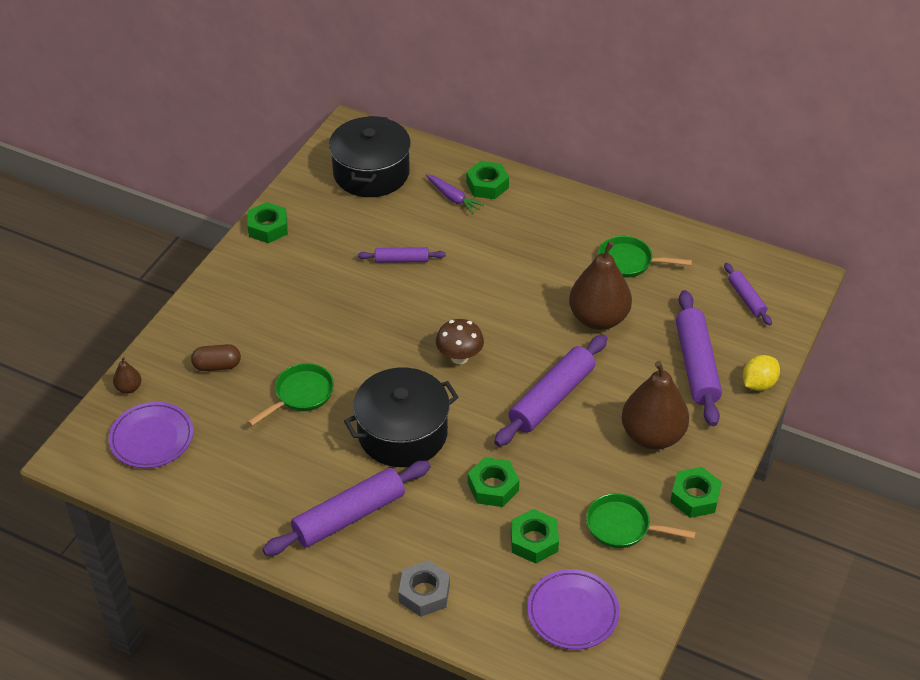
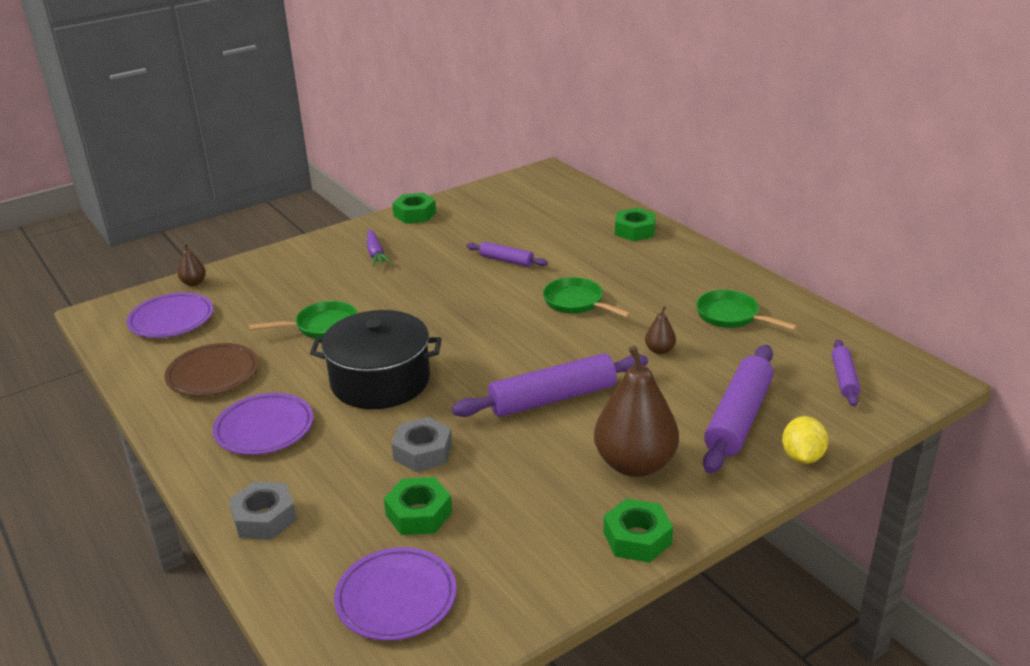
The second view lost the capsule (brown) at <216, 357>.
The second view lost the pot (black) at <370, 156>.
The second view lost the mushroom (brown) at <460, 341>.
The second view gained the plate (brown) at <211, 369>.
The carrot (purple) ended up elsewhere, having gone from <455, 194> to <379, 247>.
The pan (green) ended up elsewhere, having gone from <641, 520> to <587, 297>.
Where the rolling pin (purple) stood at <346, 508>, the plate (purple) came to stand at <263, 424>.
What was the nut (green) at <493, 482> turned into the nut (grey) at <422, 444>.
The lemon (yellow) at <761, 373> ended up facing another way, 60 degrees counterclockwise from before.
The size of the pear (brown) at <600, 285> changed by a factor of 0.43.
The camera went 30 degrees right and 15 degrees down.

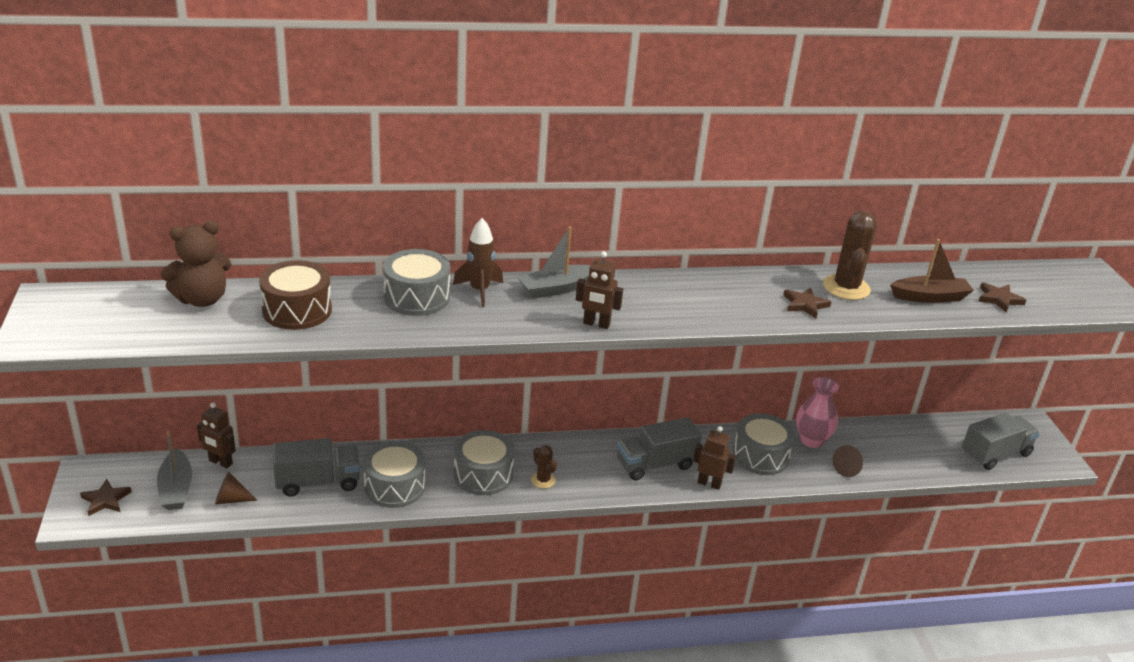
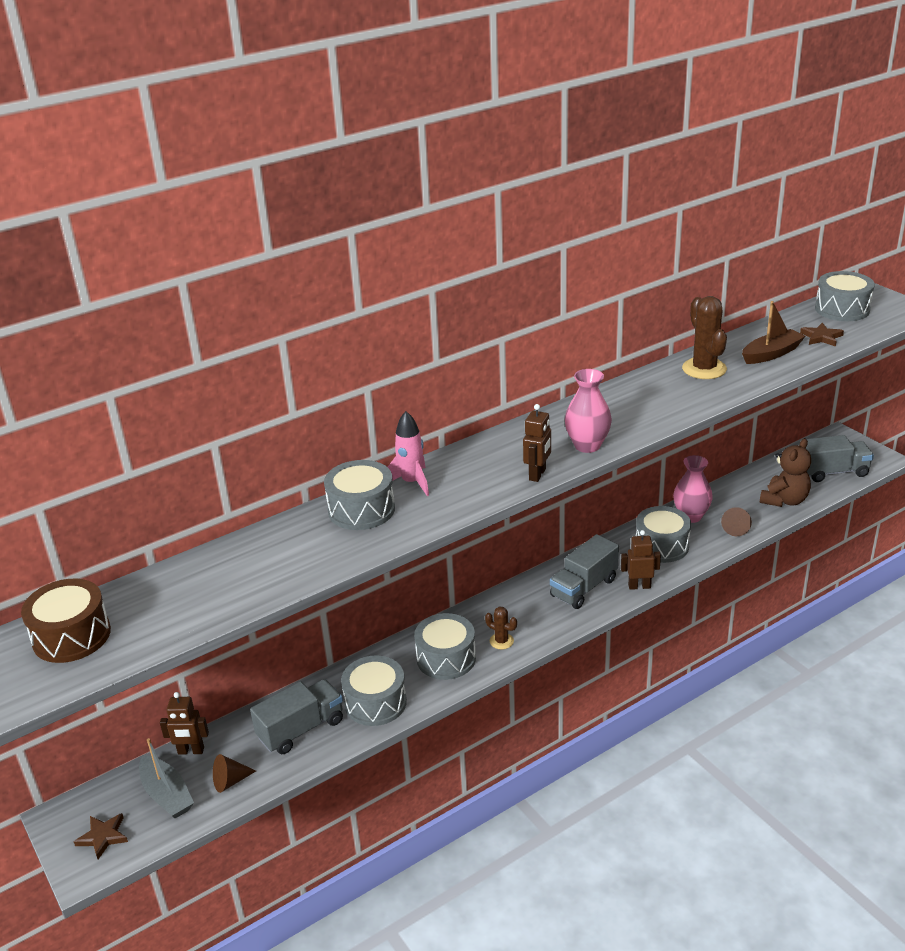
The second view lost the boat (grey) at <554, 263>.
The second view lost the star (brown) at <807, 302>.
The second view gained the vase (pink) at <588, 411>.
The second view gained the drum (grey) at <845, 296>.
The teddy bear (brown) ended up elsewhere, having gone from <196, 263> to <785, 472>.
The drum (brown) ended up elsewhere, having gone from <295, 295> to <66, 620>.
What was the rocket (brown) at <478, 262> turned into the rocket (pink) at <408, 453>.
The robot (brown) at <599, 290> ended up facing another way, 60 degrees counterclockwise from before.
The truck (grey) at <1001, 441> ended up facing another way, 45 degrees clockwise from before.
The camera went 20 degrees left and 0 degrees up.

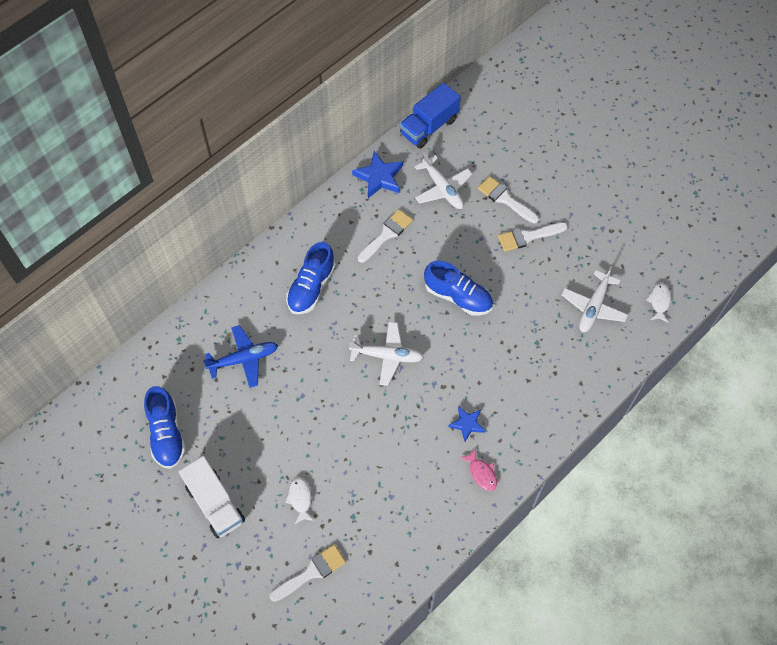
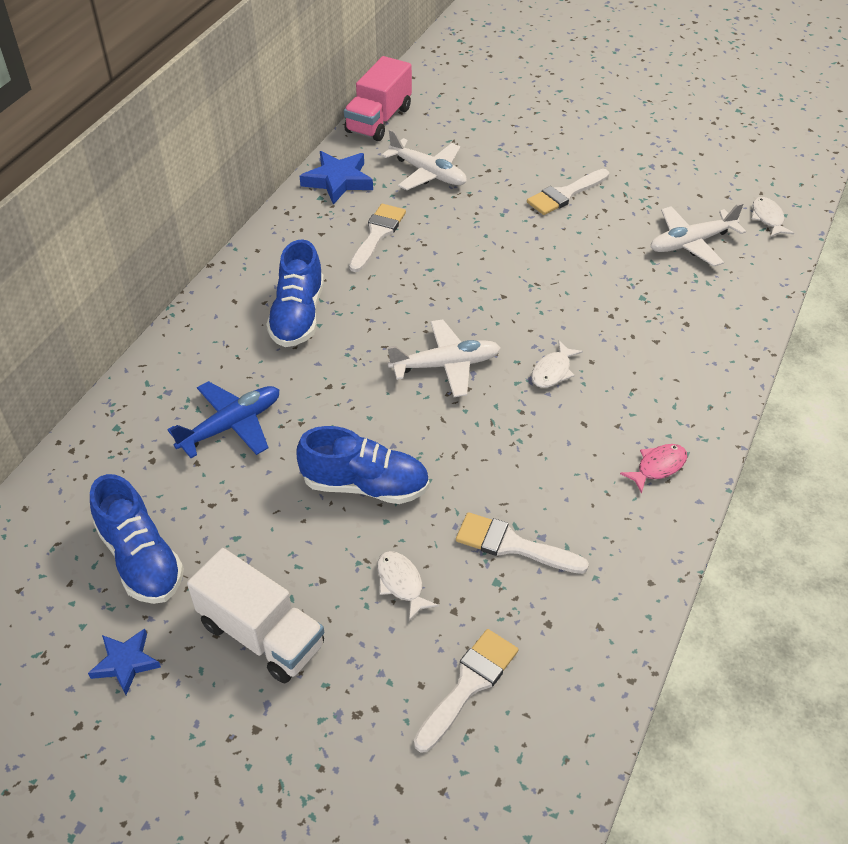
The second view gained the fish (white) at <557, 364>.
The shoe (blue) ended up elsewhere, having gone from <458, 288> to <363, 465>.
The star (blue) ended up elsewhere, having gone from <466, 424> to <124, 661>.
The brush (white) ended up elsewhere, having gone from <508, 200> to <522, 543>.
What was the truck (blue) at <430, 115> turned into the truck (pink) at <378, 98>.
The fish (pink) at <478, 469> ended up facing another way, 75 degrees counterclockwise from before.
The plane (white) at <595, 299> ended up facing another way, 60 degrees clockwise from before.
The camera went 20 degrees left and 15 degrees down.

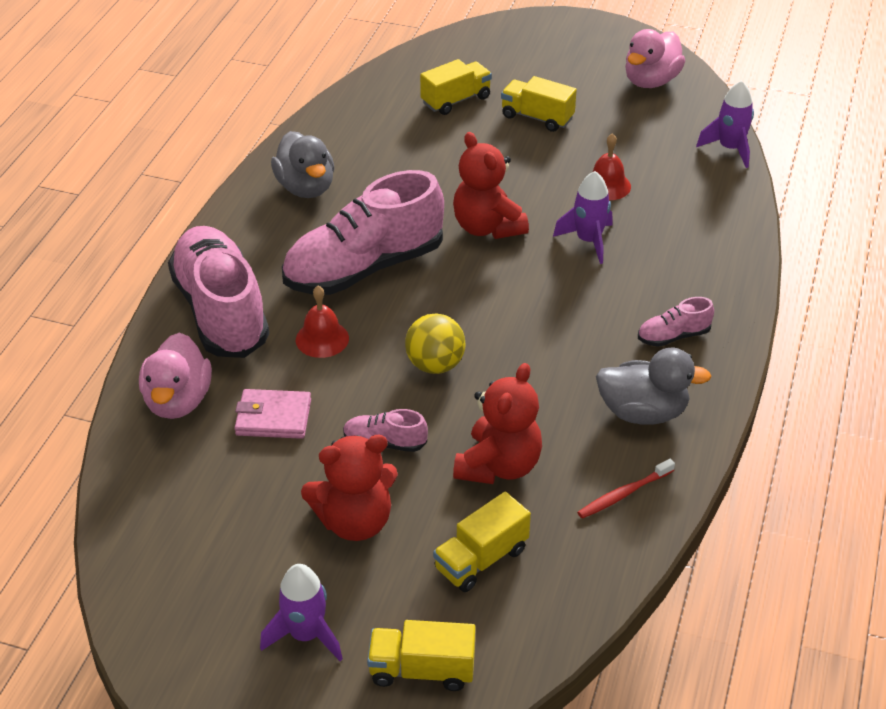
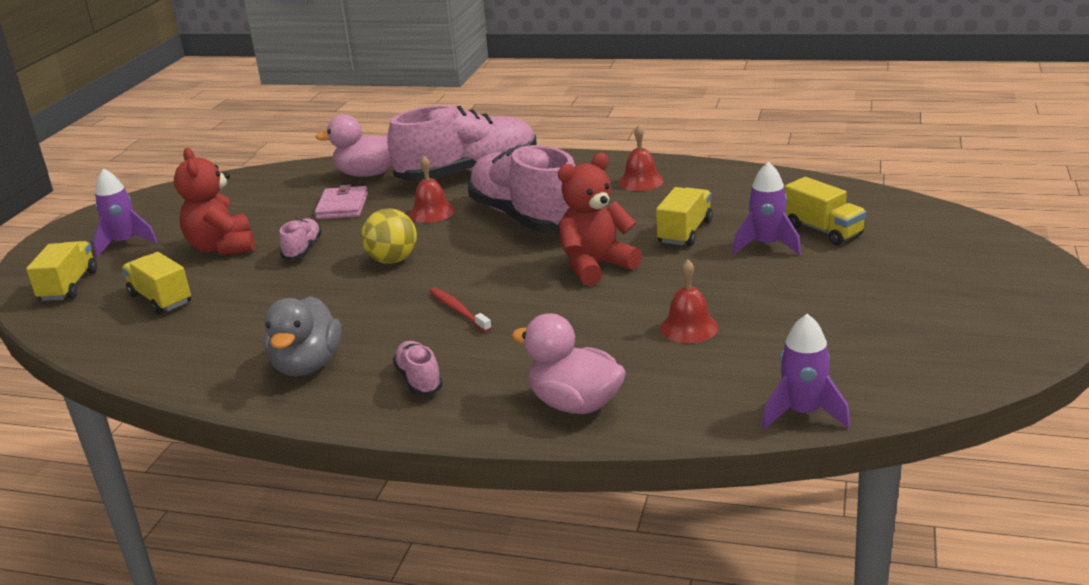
The second view lost the teddy bear (red) at <497, 423>.
The truck (yellow) ended up elsewhere, having gone from <539, 104> to <684, 216>.
The rocket (purple) ended up elsewhere, having gone from <582, 217> to <767, 208>.
The toothbrush (red) ended up elsewhere, having gone from <626, 489> to <460, 309>.
The duck (pink) ended up elsewhere, having gone from <655, 58> to <569, 363>.
Where the duck (grey) stood at <302, 164>, the bell (red) came to stand at <641, 158>.
The camera went 90 degrees right and 15 degrees down.

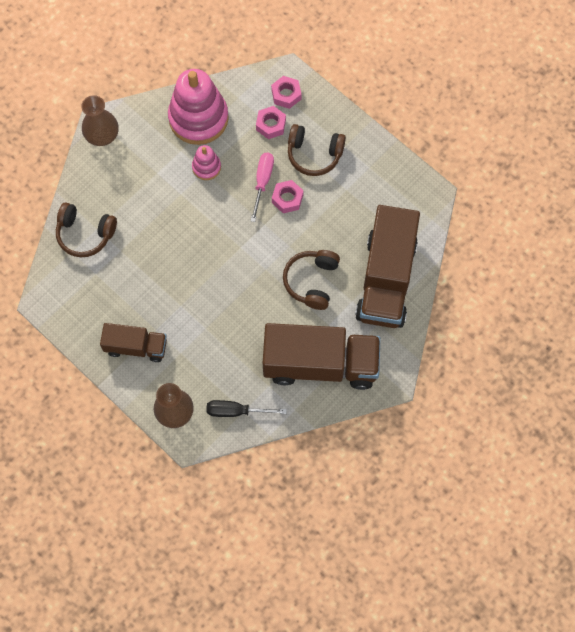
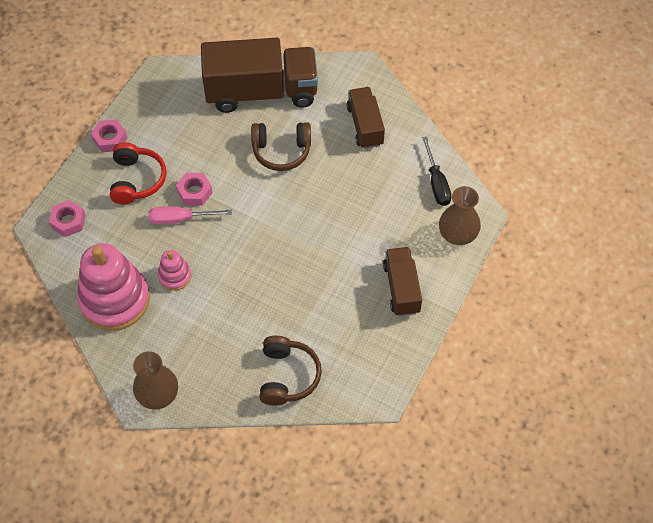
The nut (pink) ended up elsewhere, having gone from <271, 122> to <109, 136>.
What was the headphones (brown) at <317, 150> turned into the headphones (red) at <138, 173>.
The size of the truck (brown) at <322, 356> changed by a factor of 0.55.
The camera went 105 degrees left and 10 degrees down.

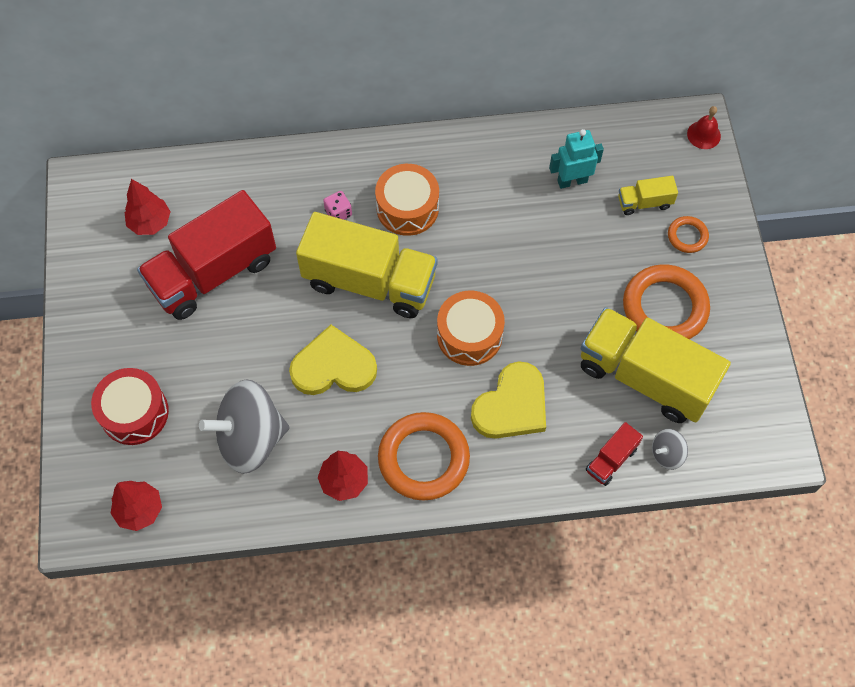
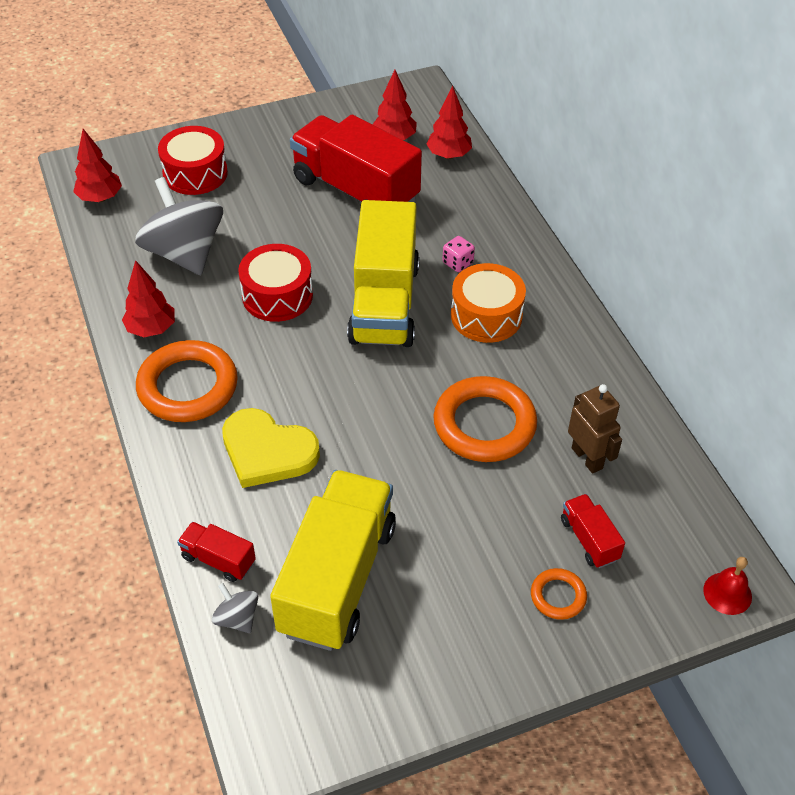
The second view lost the drum (orange) at <471, 328>.
The second view gained the tree (red) at <449, 122>.
The ring (orange) ended up elsewhere, having gone from <666, 301> to <485, 419>.
Where the heart (yellow) stood at <333, 360>, the drum (red) came to stand at <275, 283>.
What was the robot (turquoise) at <576, 159> turned into the robot (brown) at <595, 429>.
What was the truck (yellow) at <648, 195> turned into the truck (red) at <593, 531>.
The camera went 75 degrees right and 15 degrees down.

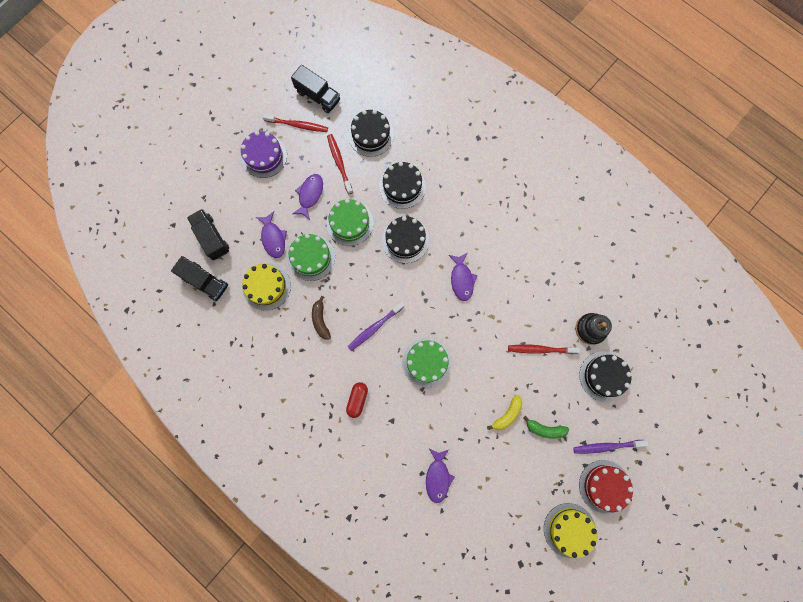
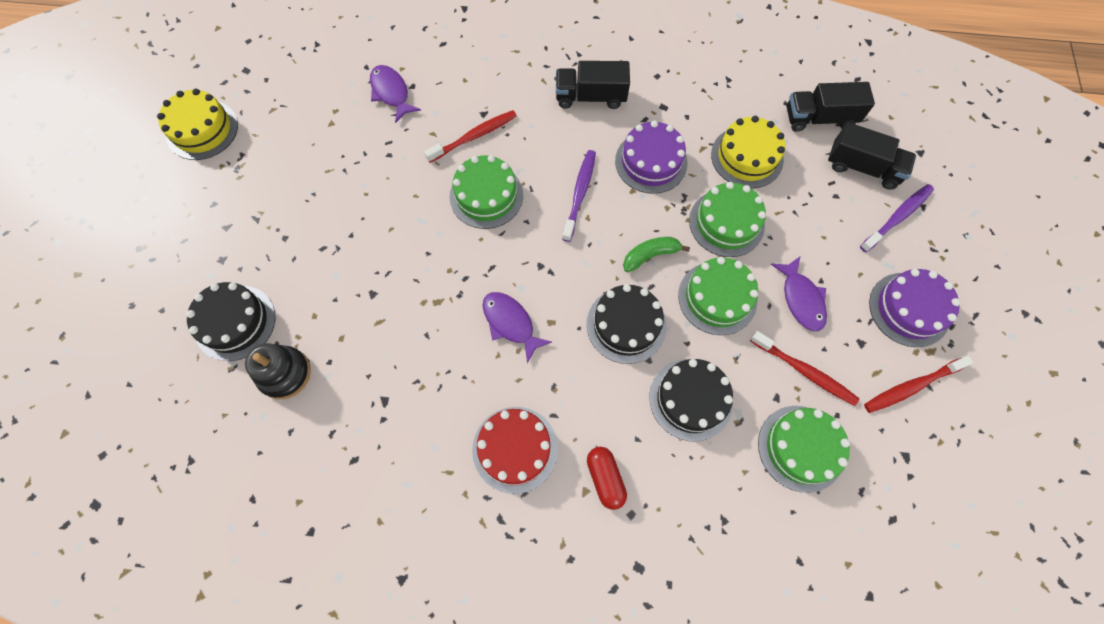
The second view lost the fish (purple) at <271, 234>.
The second view lost the banana (yellow) at <504, 412>.
The truck (black) ended up elsewhere, having gone from <315, 89> to <593, 85>.
The capsule (red) ended up elsewhere, having gone from <357, 400> to <607, 478>.
The toothbrush (red) ended up elsewhere, having gone from <544, 349> to <470, 136>.
The banana (green) ended up elsewhere, having gone from <546, 427> to <656, 255>.
The toothbrush (purple) ended up elsewhere, having gone from <611, 447> to <897, 218>.
The cake (red) ended up elsewhere, having gone from <606, 487> to <515, 450>.
Where the banana (brown) stood at <321, 317>, the cake (purple) came to stand at <651, 157>.
What was the cake (black) at <371, 133> turned into the cake (green) at <804, 449>.
The camera went 145 degrees right and 10 degrees down.

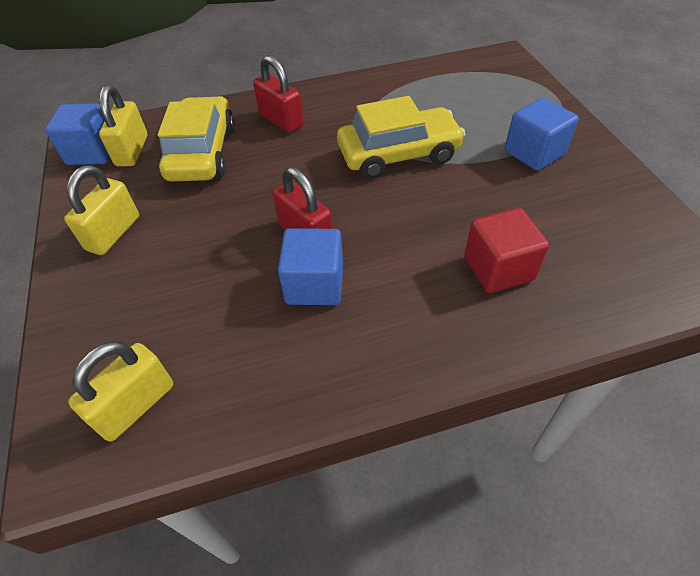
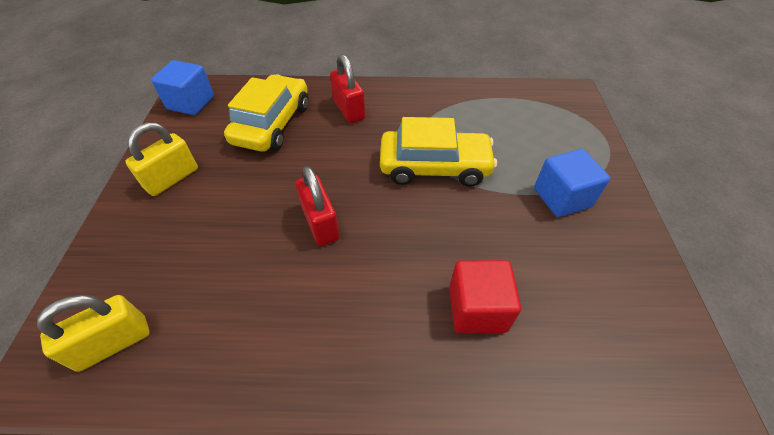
The second view lost the padlock (yellow) at <123, 126>.
The second view lost the cube (blue) at <310, 266>.
The camera went 15 degrees right and 0 degrees up.

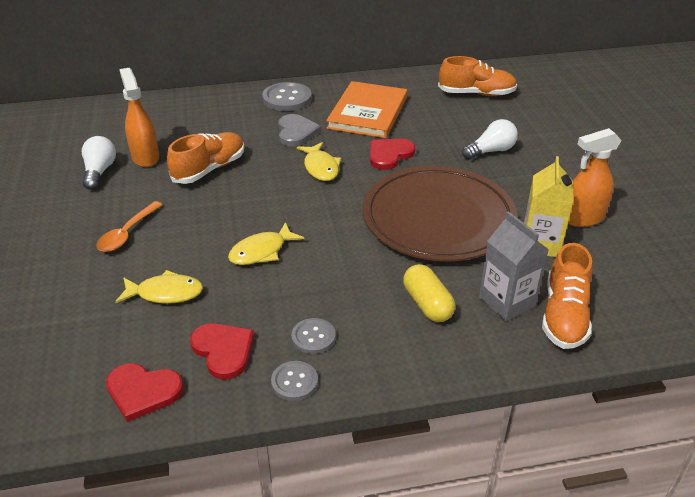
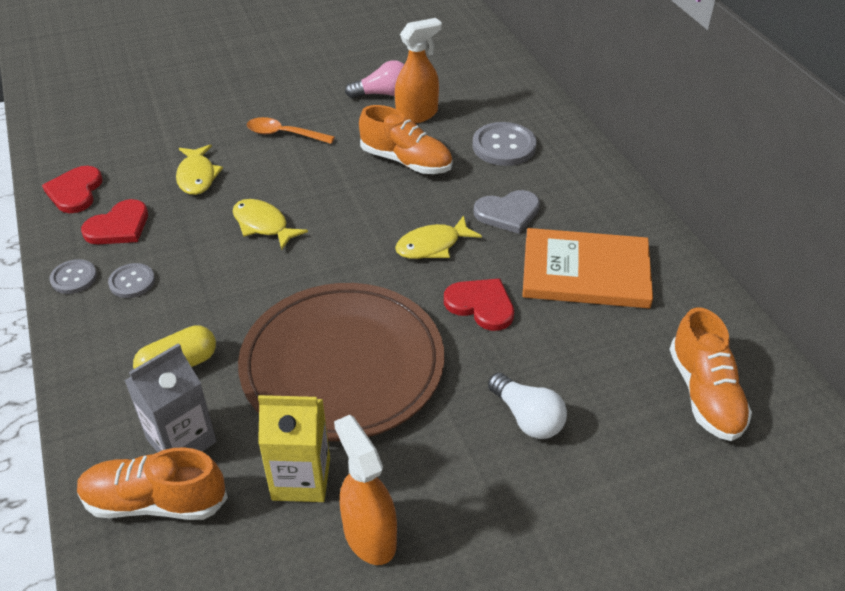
The button (grey) ended up elsewhere, having gone from <287, 96> to <504, 144>.
What was the light bulb (white) at <99, 163> turned into the light bulb (pink) at <375, 79>.
The camera went 80 degrees right and 5 degrees up.

